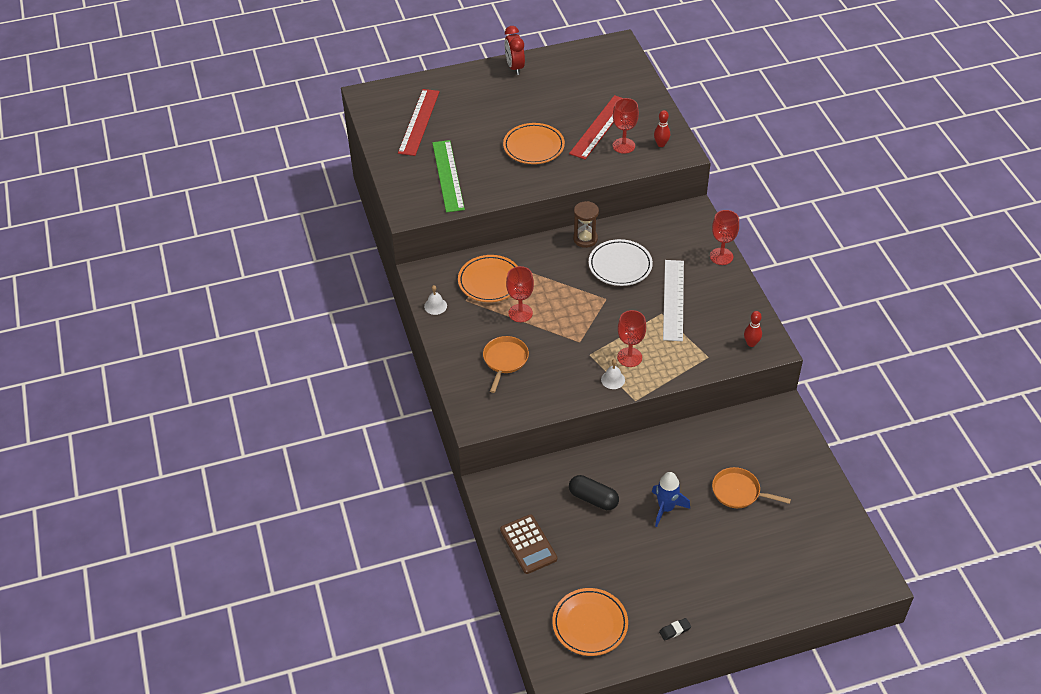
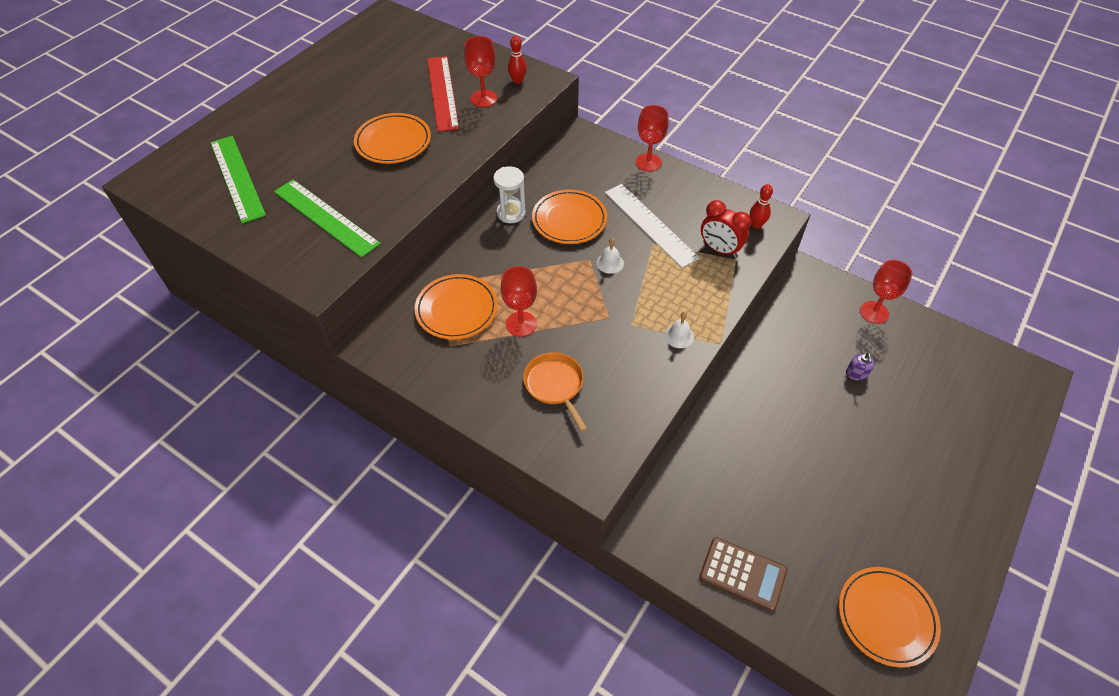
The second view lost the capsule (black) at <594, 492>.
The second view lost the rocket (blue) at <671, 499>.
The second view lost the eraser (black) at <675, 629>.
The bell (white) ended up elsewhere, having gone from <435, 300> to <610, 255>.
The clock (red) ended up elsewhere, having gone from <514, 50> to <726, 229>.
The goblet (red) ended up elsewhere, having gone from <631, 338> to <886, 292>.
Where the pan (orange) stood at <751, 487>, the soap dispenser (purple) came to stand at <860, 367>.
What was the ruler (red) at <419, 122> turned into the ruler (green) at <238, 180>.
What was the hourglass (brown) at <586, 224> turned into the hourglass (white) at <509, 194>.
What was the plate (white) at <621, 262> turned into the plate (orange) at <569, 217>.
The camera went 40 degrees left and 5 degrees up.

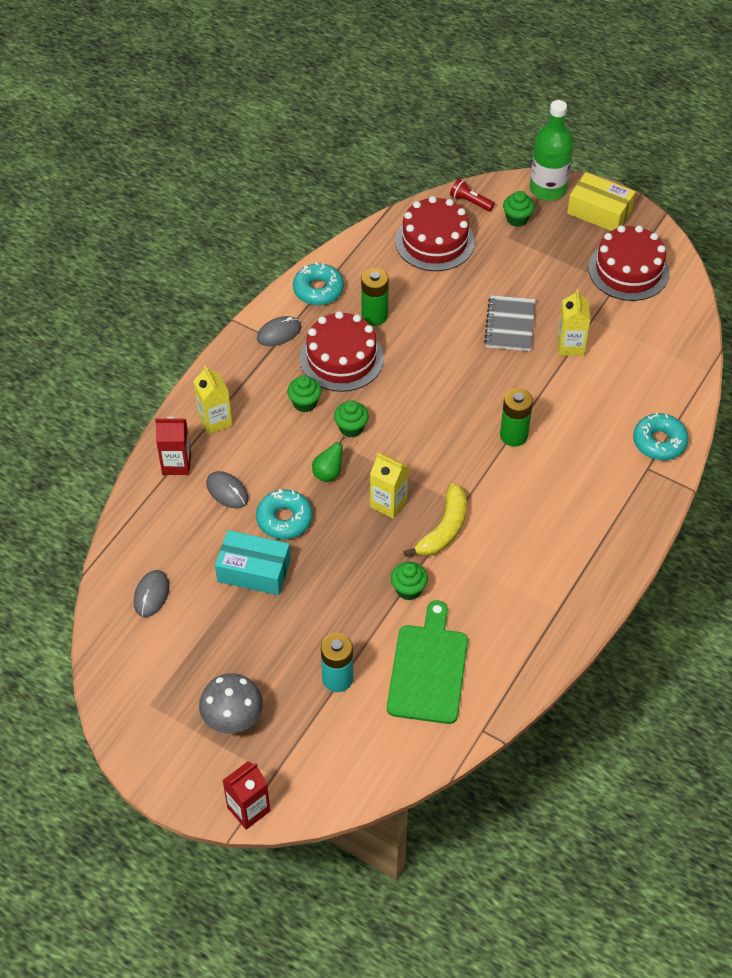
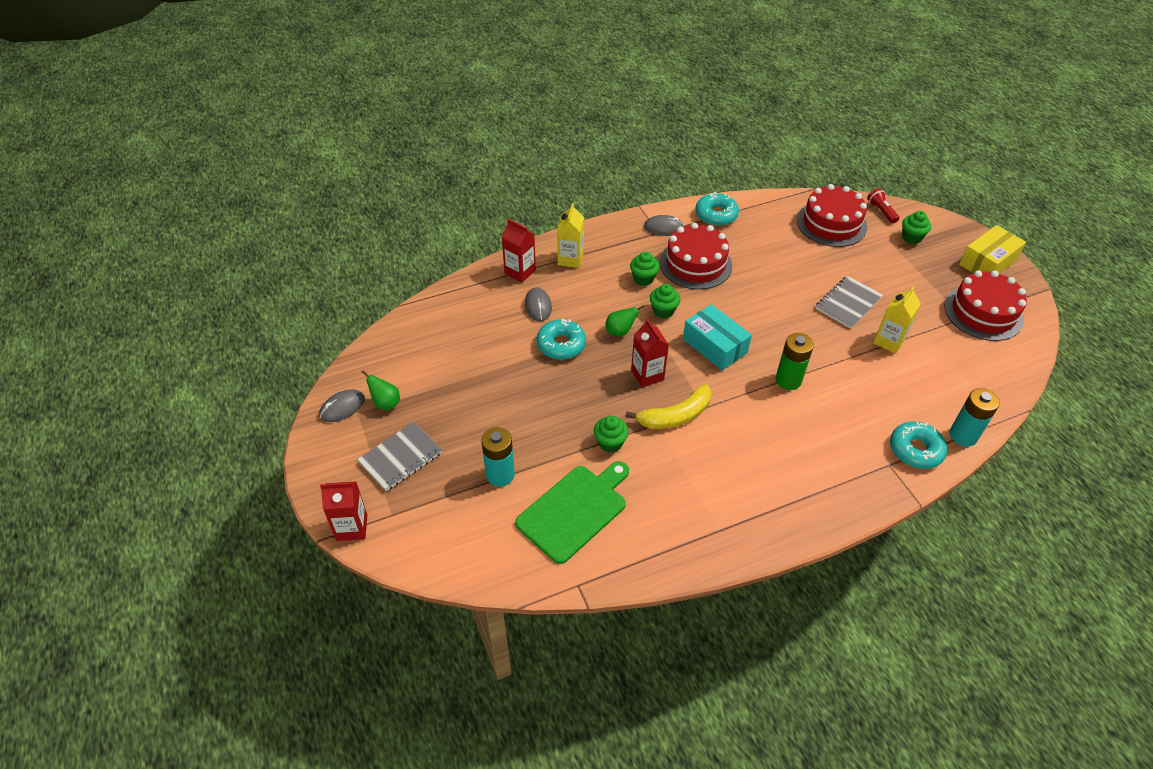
The second view lost the battery (green) at <375, 297>.
The second view lost the bottle (green) at <552, 150>.
The second view gained the pear (green) at <380, 390>.
The second view gained the battery (turquoise) at <974, 417>.
The mouse (grey) ended up elsewhere, having gone from <151, 593> to <342, 405>.
The box (turquoise) ended up elsewhere, having gone from <253, 562> to <717, 337>.
Where the mushroom (grey) stood at <231, 703>, the notebook (grey) came to stand at <399, 456>.
What was the carton (yellow) at <389, 486> turned into the carton (red) at <650, 353>.
The box (yellow) at <601, 201> ended up facing another way, 75 degrees clockwise from before.
The camera went 35 degrees right and 5 degrees down.

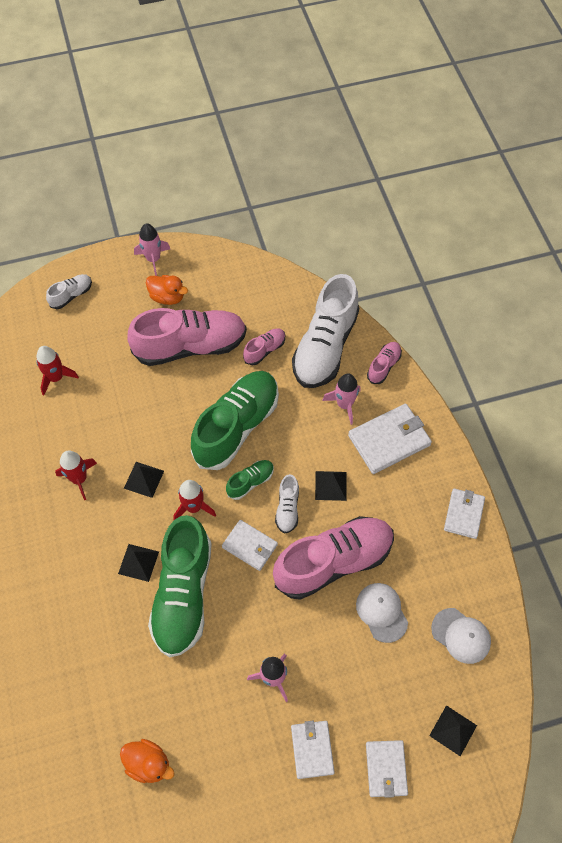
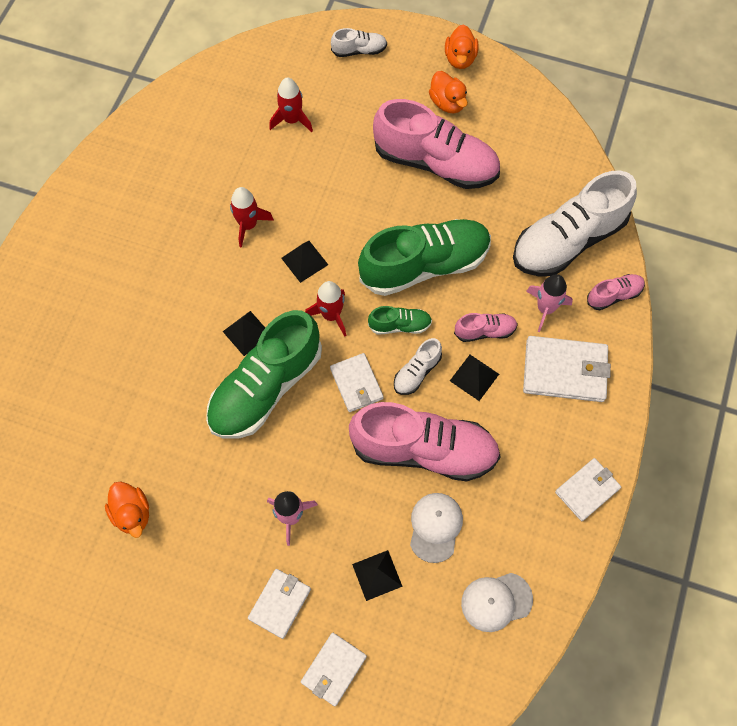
The shoe (pink) ended up elsewhere, having gone from <264, 347> to <486, 327>.
The pyramid (black) ended up elsewhere, having gone from <453, 730> to <377, 575>.
Where the rocket (pink) stood at <152, 249>, the duck (orange) came to stand at <462, 46>.
The cap (white) at <461, 636> ended up facing another way, 90 degrees clockwise from before.
The camera went 35 degrees right and 5 degrees up.

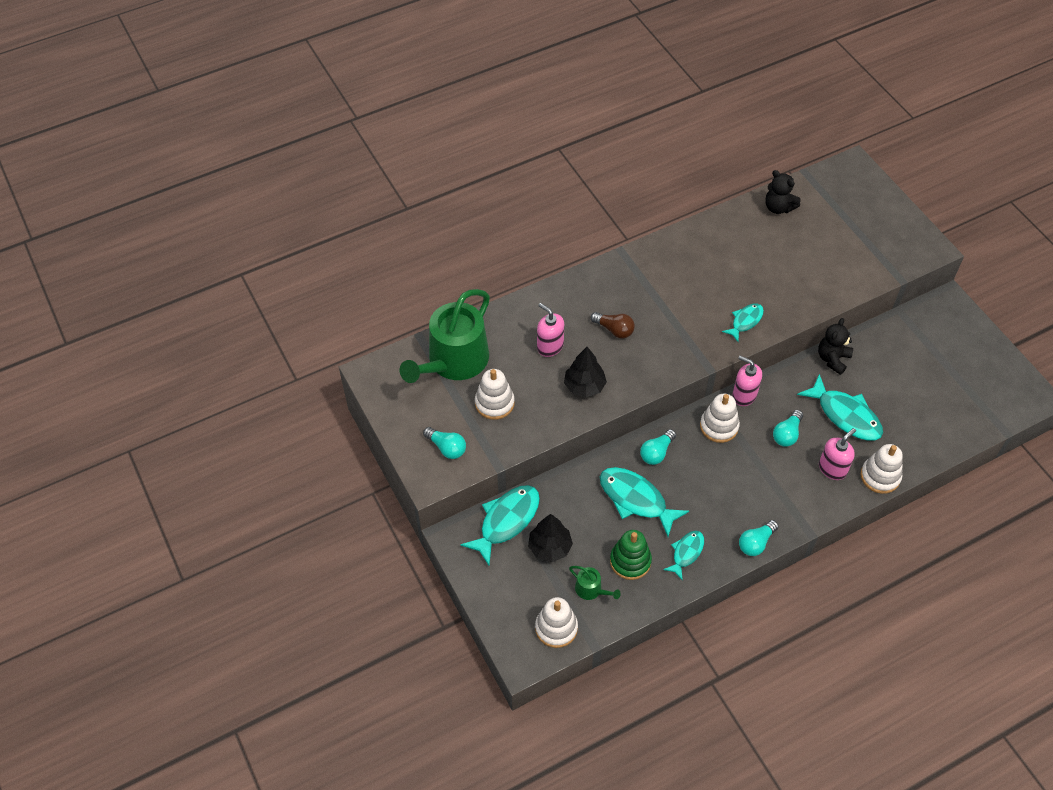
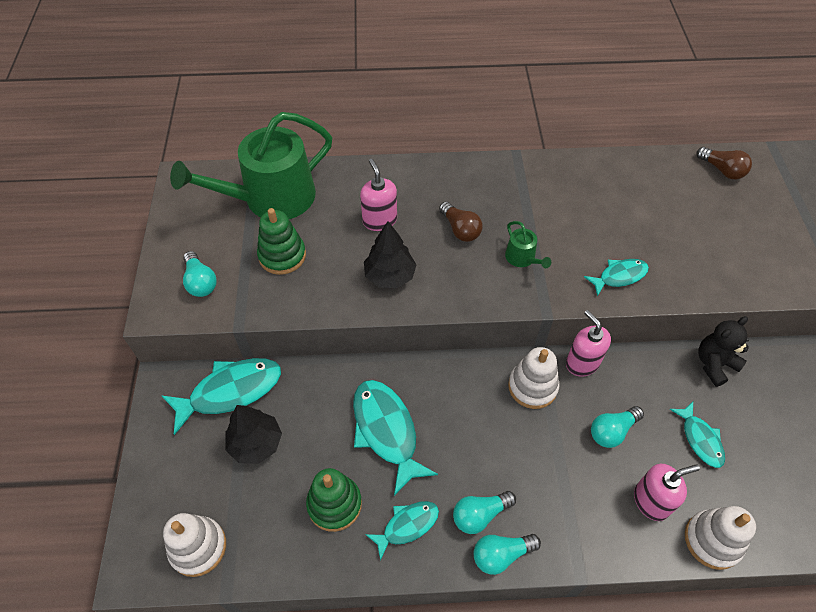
The watering can (green) ended up elsewhere, having gone from <595, 583> to <528, 244>.
The light bulb (turquoise) ended up elsewhere, having gone from <658, 447> to <484, 512>.
Where the teddy bear (black) stood at <783, 192>, the light bulb (brown) came to stand at <724, 163>.
What was the stacking toy (white) at <494, 394> turned into the stacking toy (green) at <281, 241>.
The size of the fish (turquoise) at <840, 407> changed by a factor of 0.58.
The camera went 25 degrees right and 0 degrees up.

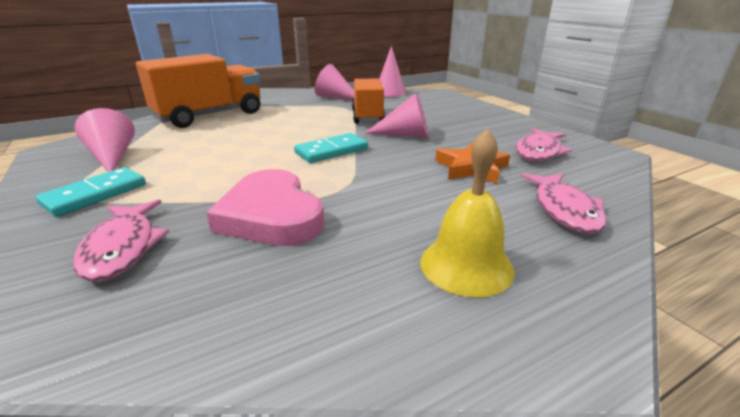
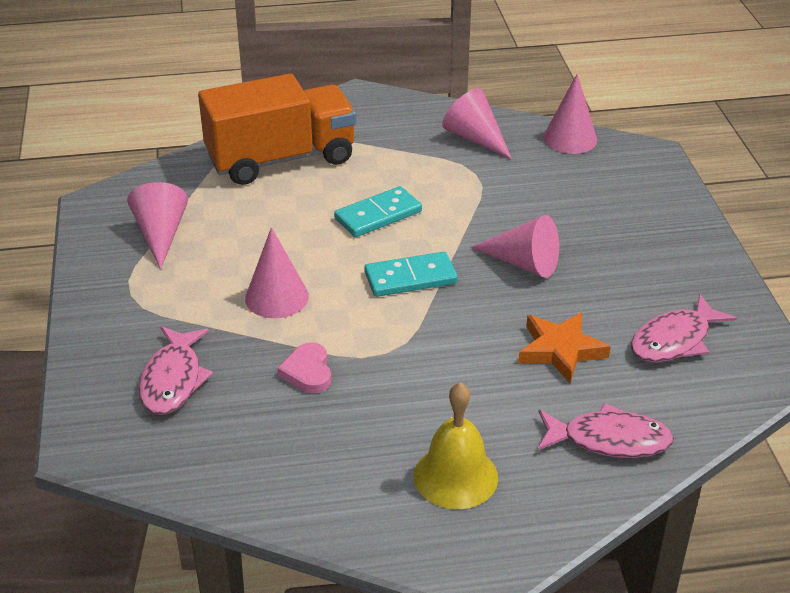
The second view lost the truck (orange) at <368, 101>.
The second view gained the cone (pink) at <277, 272>.
The domino (turquoise) ended up elsewhere, having gone from <91, 192> to <378, 211>.
The fish (pink) at <564, 203> ended up facing another way, 105 degrees counterclockwise from before.
The size of the heart (pink) at <265, 207> changed by a factor of 0.51.
The camera went 20 degrees right and 10 degrees up.

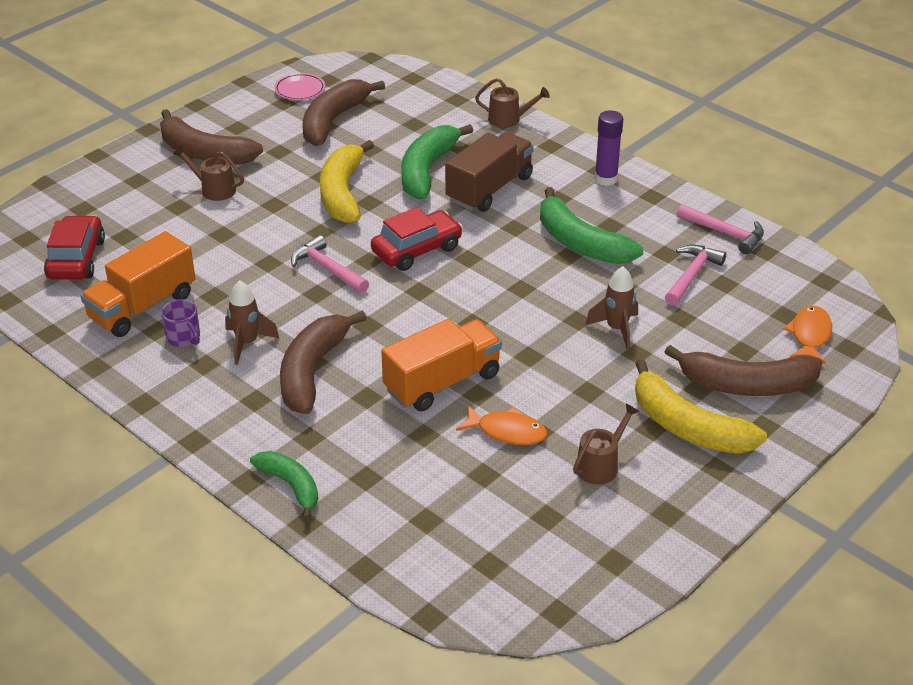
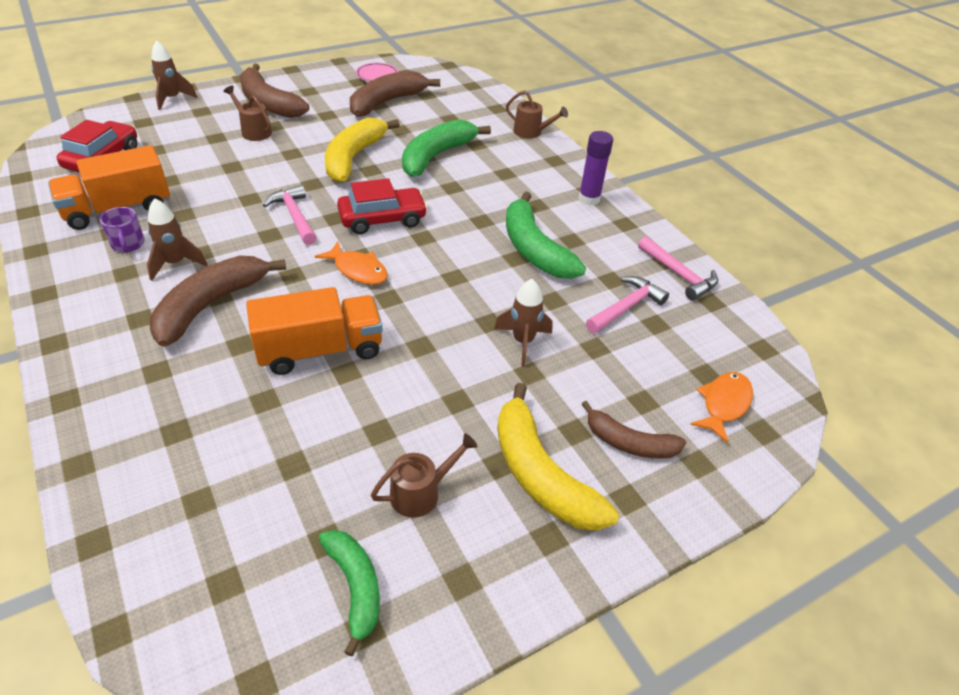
The second view lost the truck (brown) at <489, 172>.
The second view gained the rocket (brown) at <174, 75>.
The banana (green) ended up elsewhere, having gone from <284, 485> to <349, 593>.
The fish (orange) ended up elsewhere, having gone from <501, 425> to <351, 263>.
The size of the banana (brown) at <743, 370> changed by a factor of 0.62.
The camera went 15 degrees right and 5 degrees up.

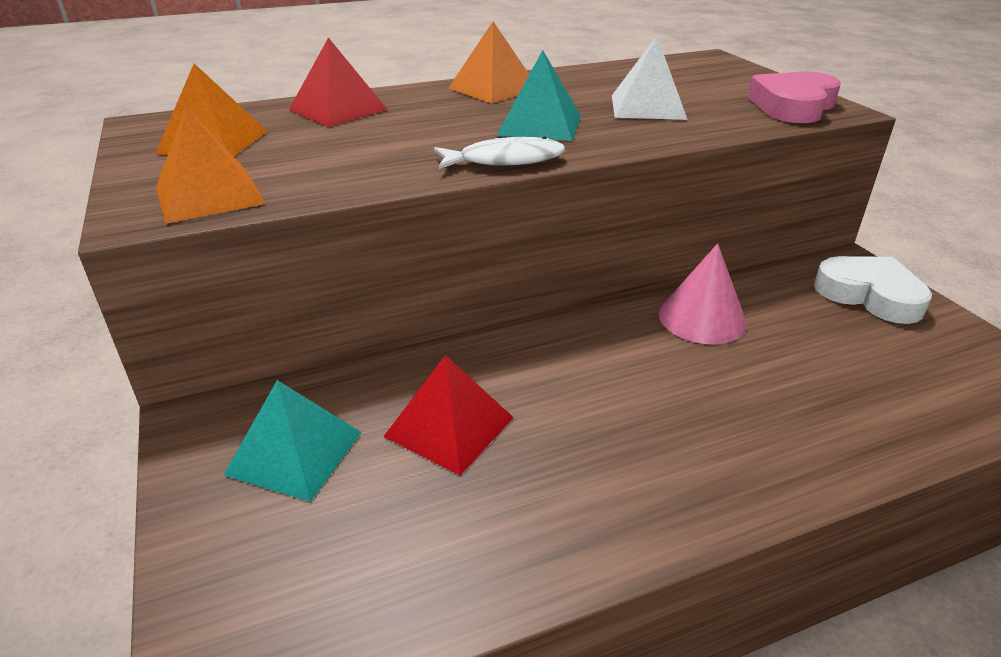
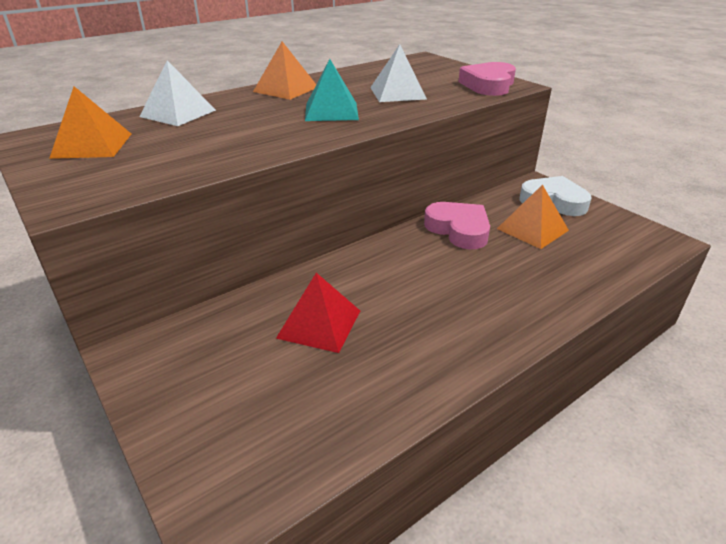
The second view lost the pyramid (turquoise) at <293, 441>.
The second view lost the fish (white) at <499, 152>.
The pyramid (orange) ended up elsewhere, having gone from <210, 165> to <533, 216>.
Where the cone (pink) stood at <703, 293>, the heart (pink) came to stand at <457, 225>.
What was the pyramid (red) at <338, 82> turned into the pyramid (white) at <177, 93>.
The camera went 15 degrees left and 0 degrees up.

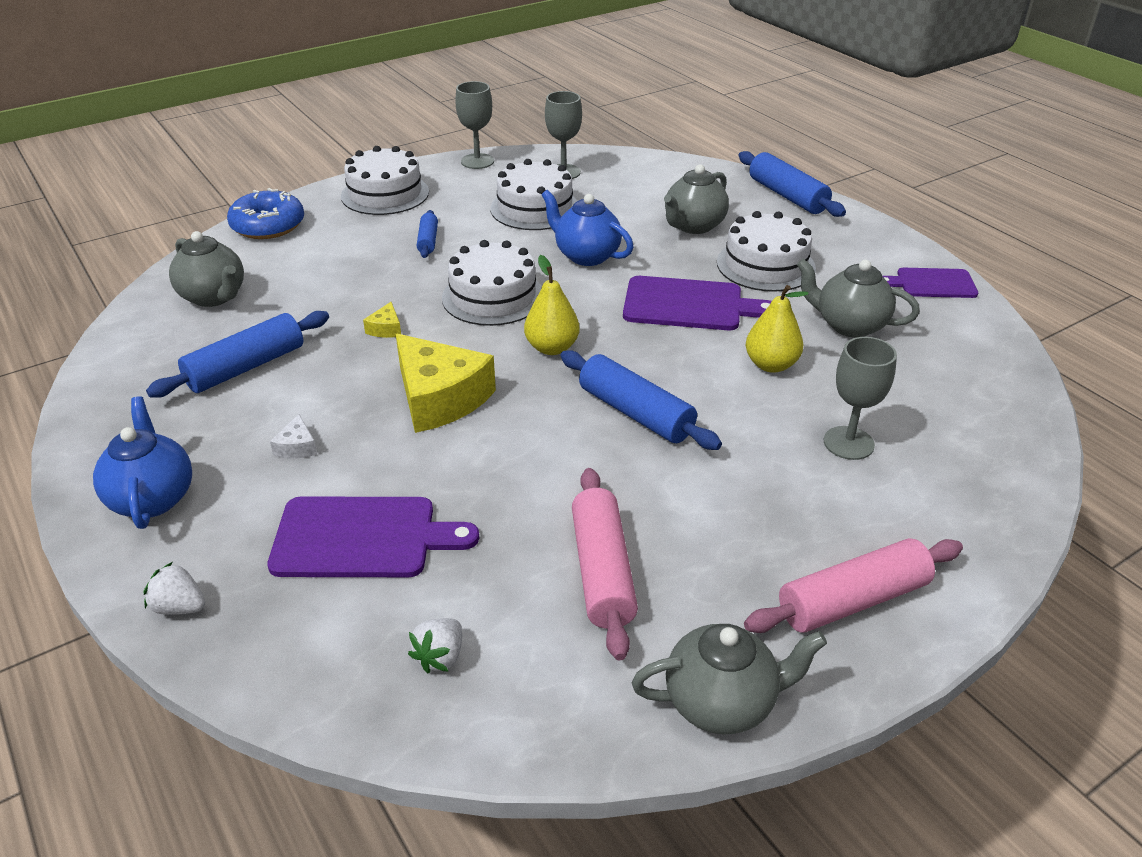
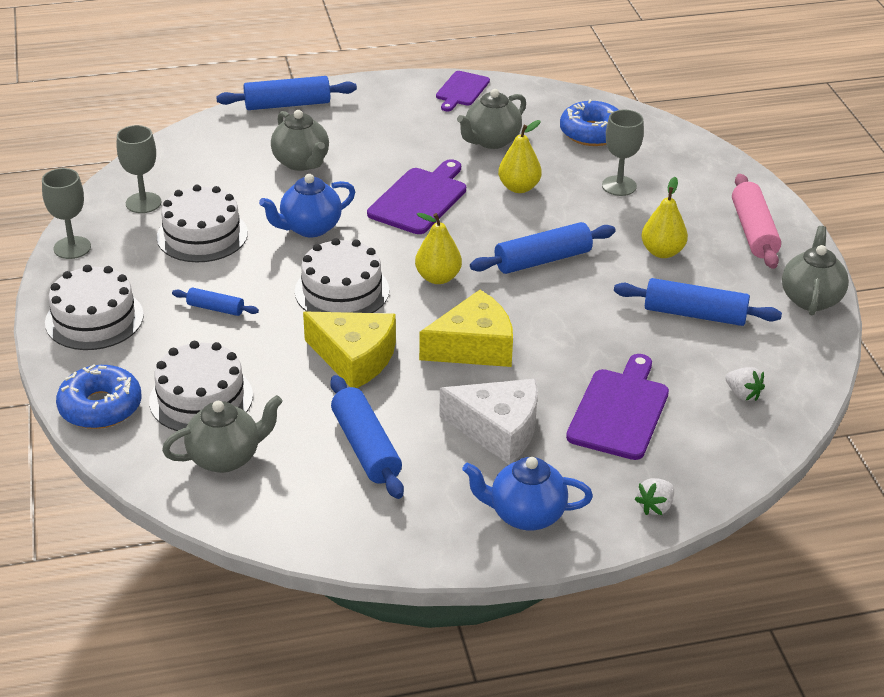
The second view gained the donut (blue) at <589, 122>.
The second view gained the pear (yellow) at <665, 217>.
The cake (white) ended up elsewhere, having gone from <766, 251> to <201, 386>.
What was the rolling pin (pink) at <605, 564> turned into the rolling pin (blue) at <698, 302>.
The size of the cheese (white) at <293, 436> changed by a factor of 2.44.
The size of the cheese (yellow) at <382, 320> changed by a factor of 2.44.
The camera went 70 degrees left and 0 degrees up.

